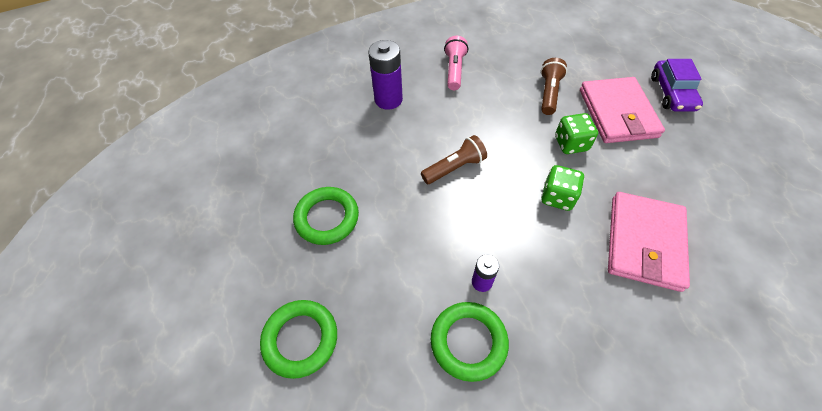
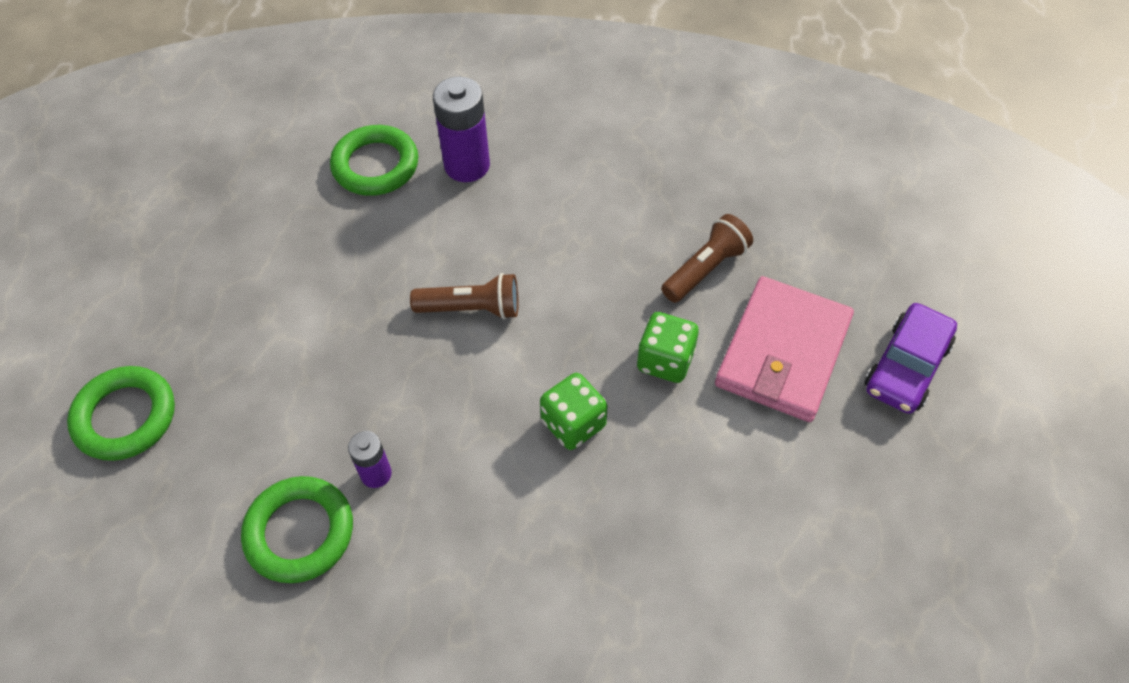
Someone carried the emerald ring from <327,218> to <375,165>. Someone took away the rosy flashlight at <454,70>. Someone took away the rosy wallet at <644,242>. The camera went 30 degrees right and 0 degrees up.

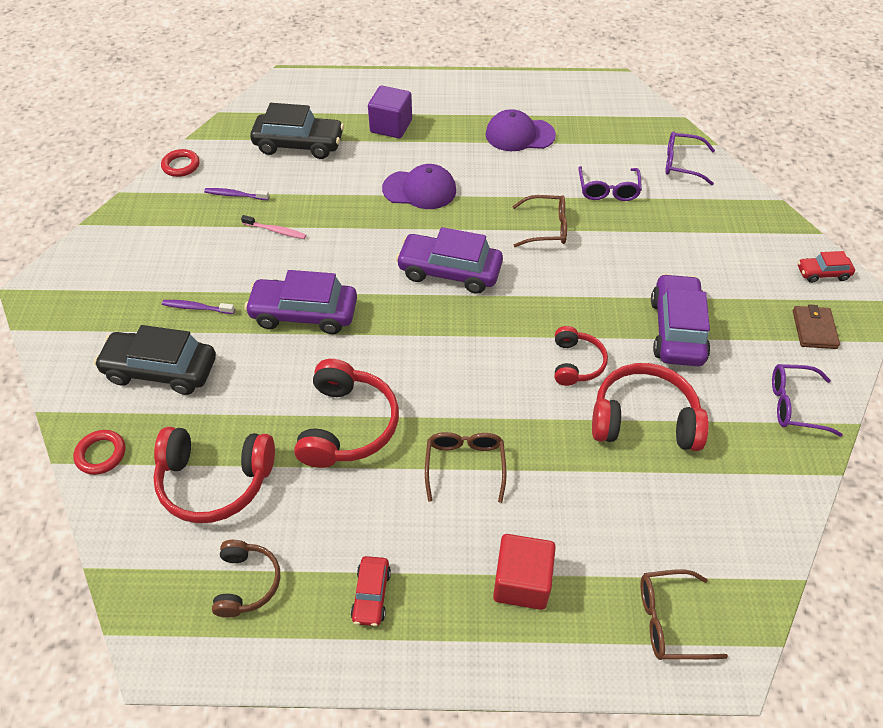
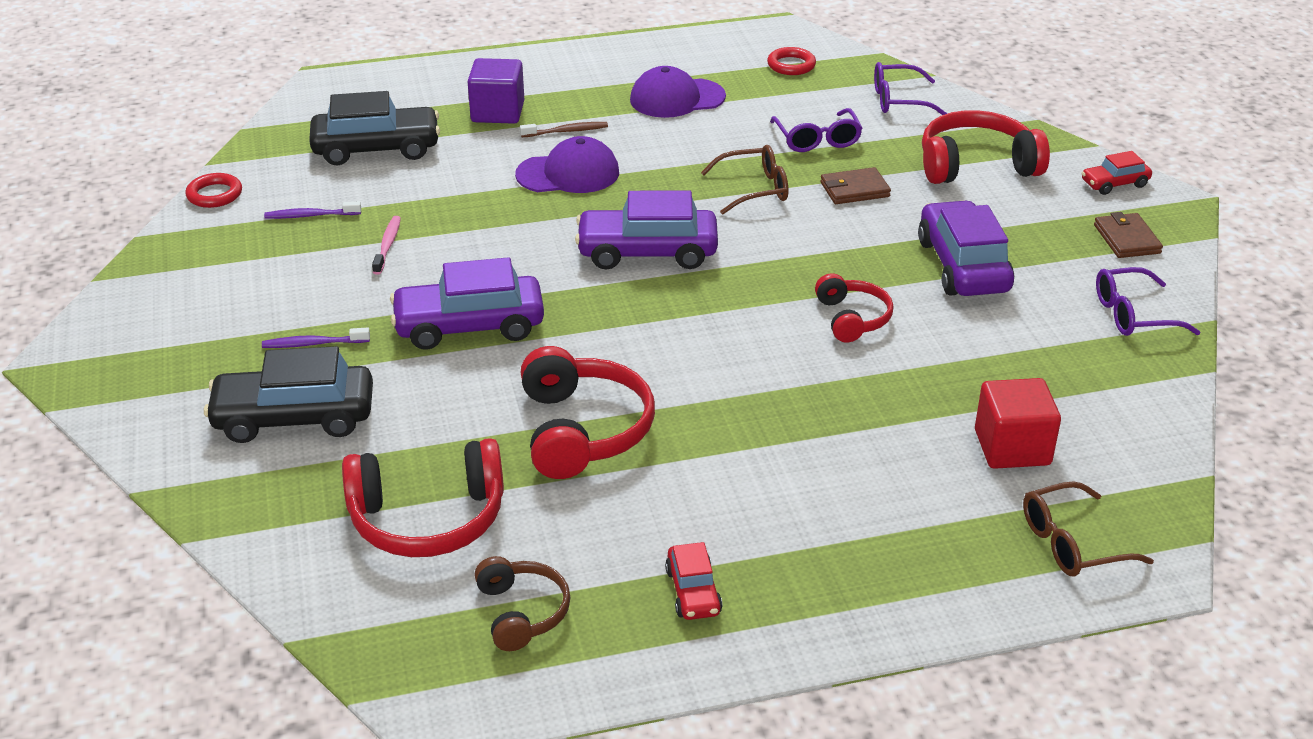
Someone carried the red ring from <101,454> to <791,65>. Someone rotated the rosy tooth brush at <276,231> by 90 degrees counterclockwise. Someone took away the brown eyeglasses at <465,466>. Someone carried the red cube from <521,582> to <1012,448>. Someone carried the red headphones from <644,419> to <976,165>. Someone put down the brown tooth brush at <566,131>. Someone put down the brown wallet at <854,190>. The camera went 15 degrees left and 15 degrees down.

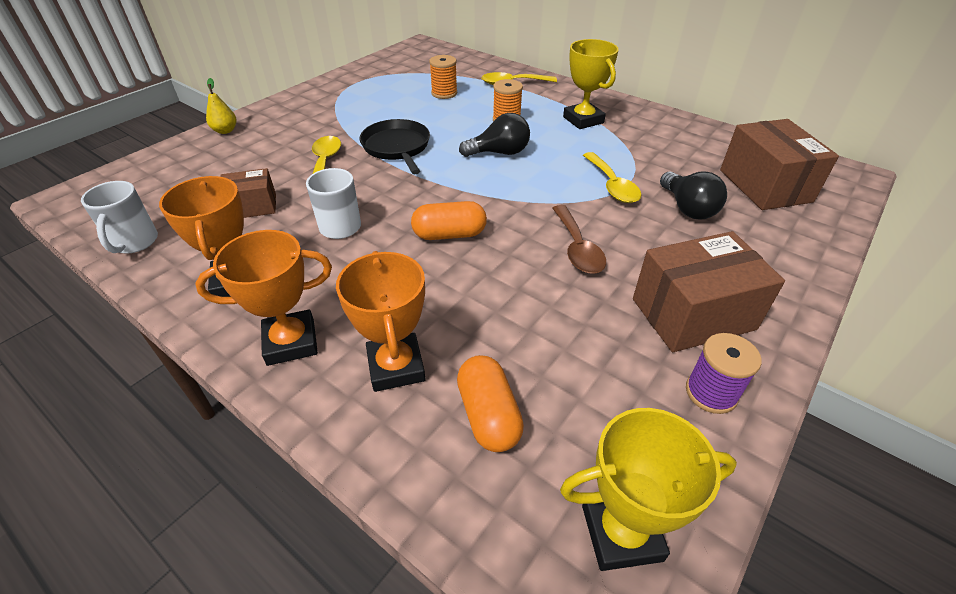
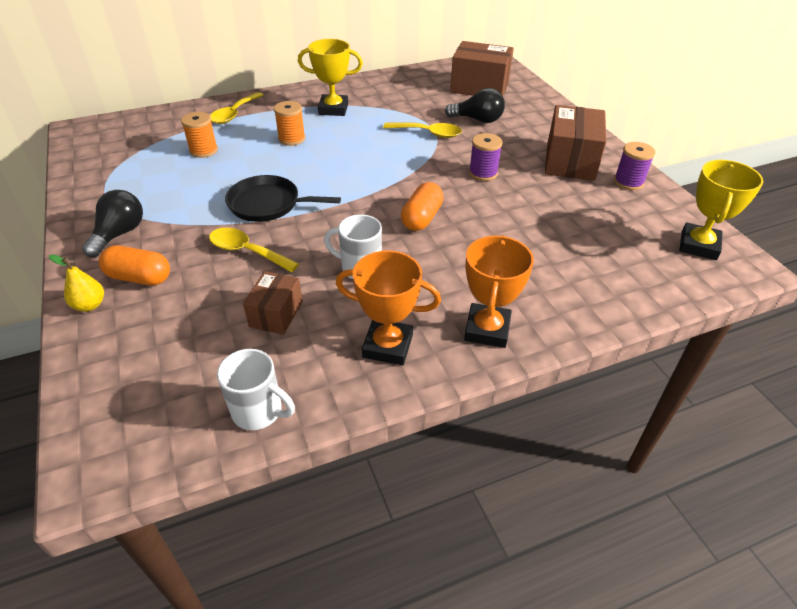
Someone took away the bright orange award cup at <396,366>. Someone carried the bright orange pill from <488,415> to <139,277>. Someone carried the jet-black bulb from <499,153> to <119,234>. Someone swapped the brown tablespoon at <577,248> for the purple reel of thread at <483,173>. The camera went 60 degrees left and 0 degrees up.

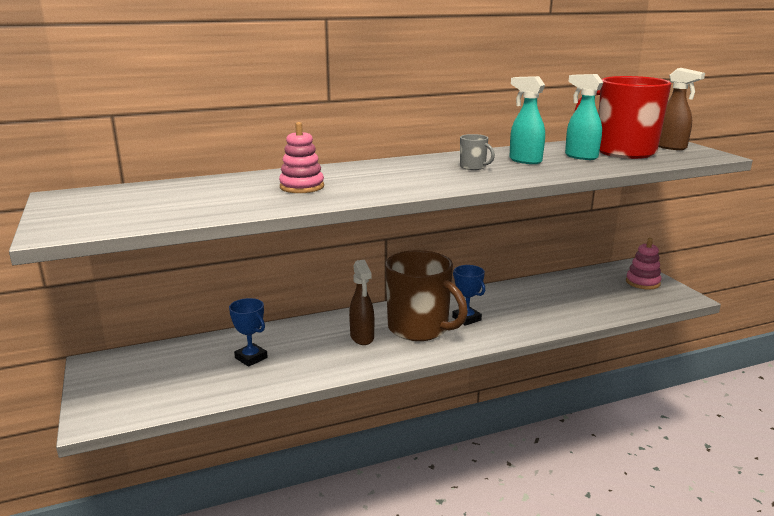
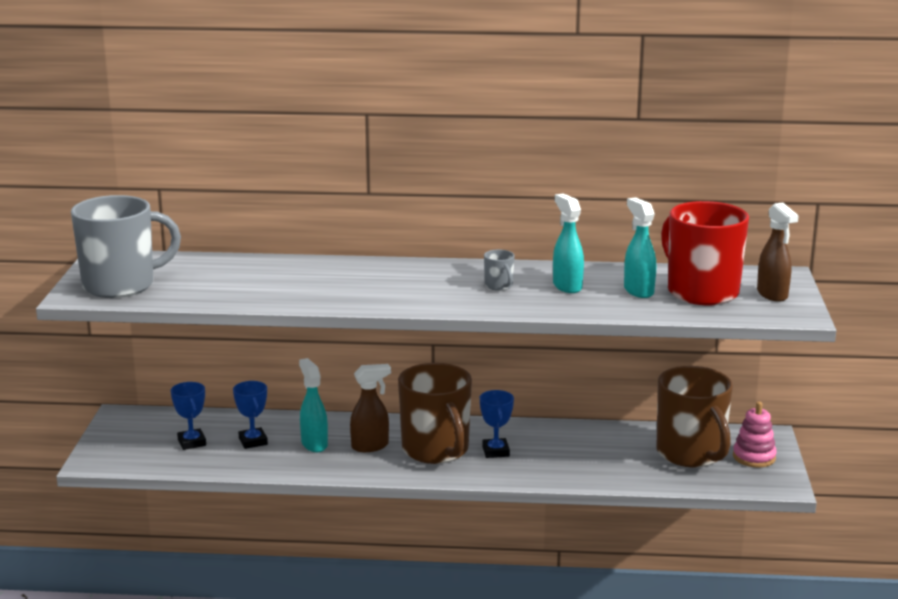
Someone took away the rosy stacking toy at <302,187>. Someone rotated the brown sprayer at <362,338> by 120 degrees counterclockwise. Someone put down the grey coffee mug at <121,285>. Someone put down the blue award cup at <192,442>. Someone put down the aqua sprayer at <314,444>. Someone put down the brown coffee mug at <691,454>. The camera went 25 degrees right and 0 degrees up.

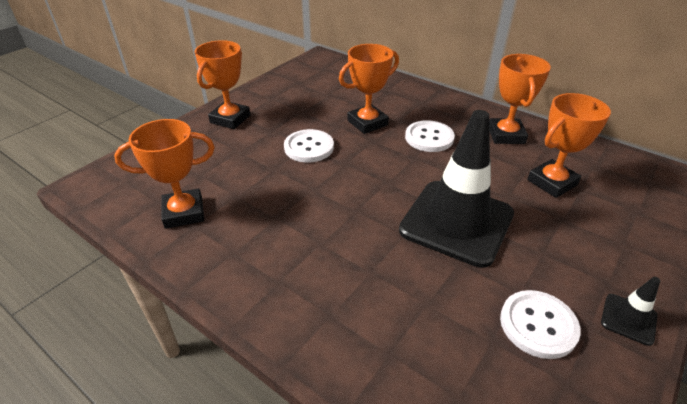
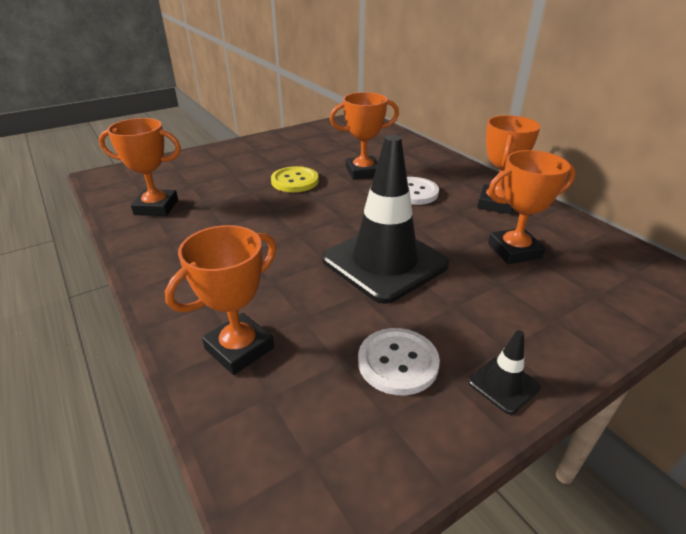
Someone carried the bright orange award cup from <230,119> to <239,348>. Someone repainted the white sewing button at <309,147>, which became the yellow sewing button at <295,181>. The camera went 20 degrees right and 5 degrees down.

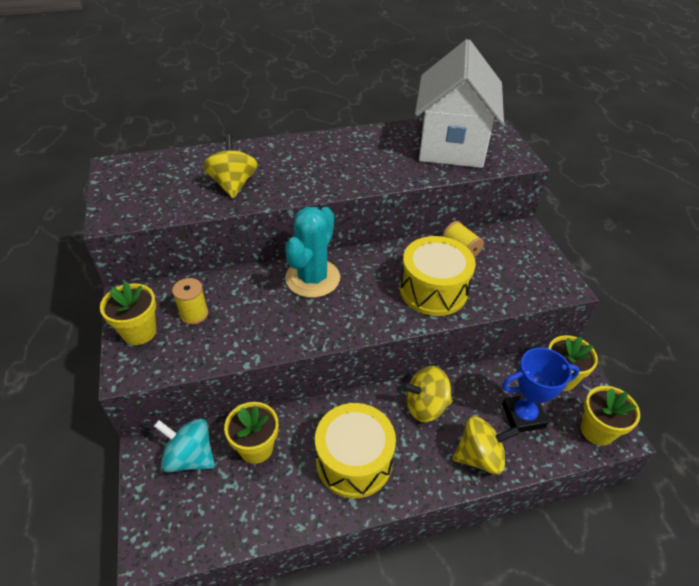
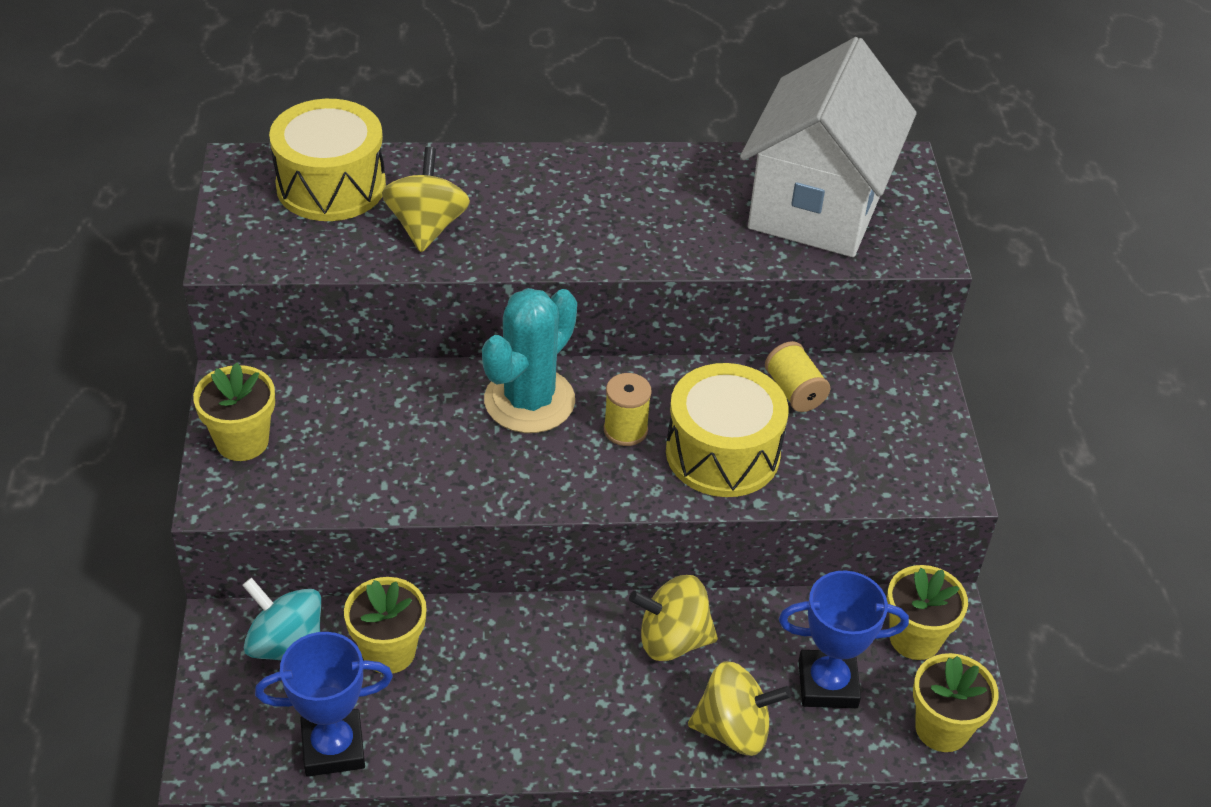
Someone carried the yellow reel of thread from <194,314> to <625,430>. Someone carried the yellow drum from <354,461> to <331,185>. Someone put down the blue award cup at <333,747>. The camera went 10 degrees right and 0 degrees up.

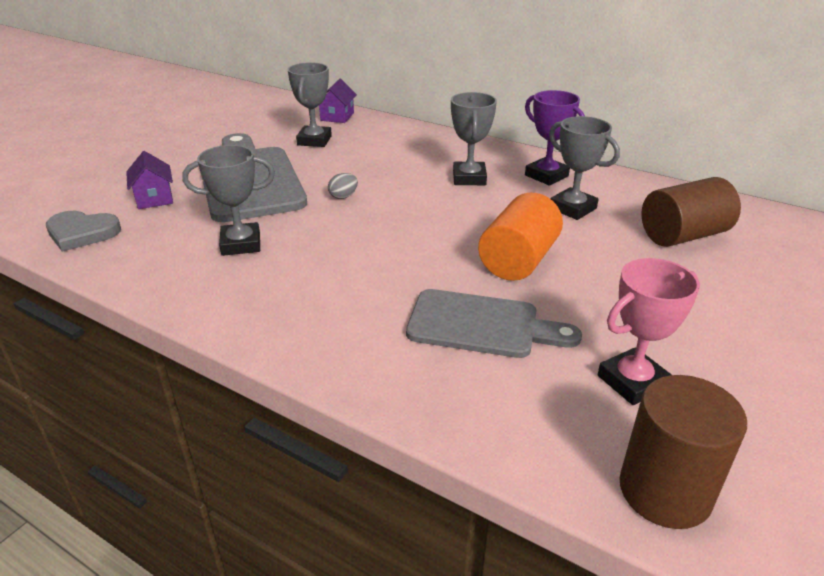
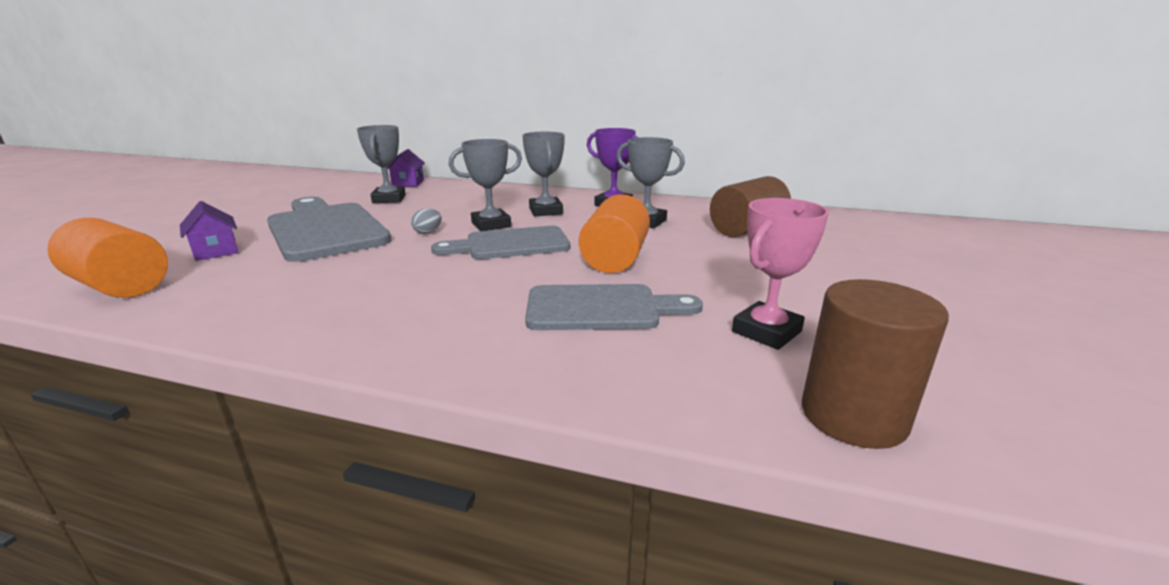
Someone swapped the grey love heart at <82,233> for the bright orange cylinder at <121,286>. Someone carried the grey award cup from <241,244> to <491,225>. Someone put down the grey chopping board at <511,244>. The camera went 15 degrees left and 10 degrees down.

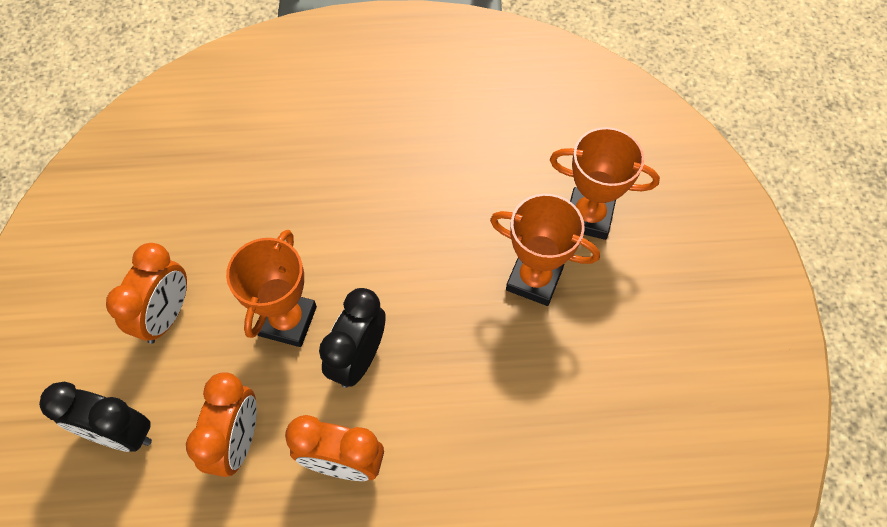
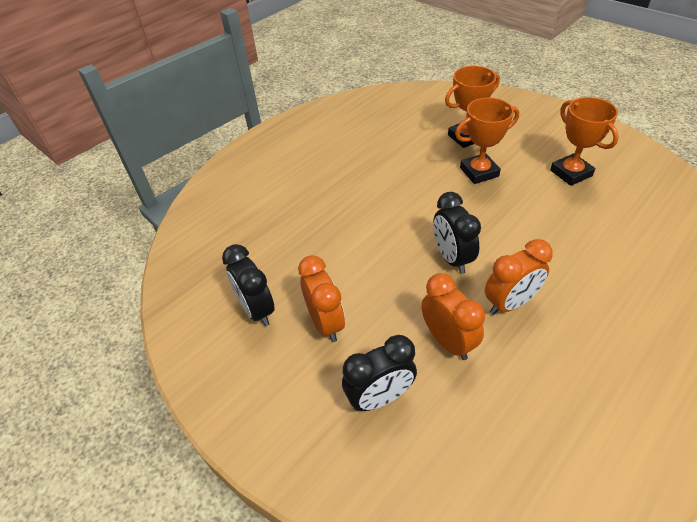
Someone carried the bright orange award cup from <287,321> to <571,173>. Someone put down the jet-black bedside clock at <257,310>. The camera went 40 degrees left and 15 degrees down.

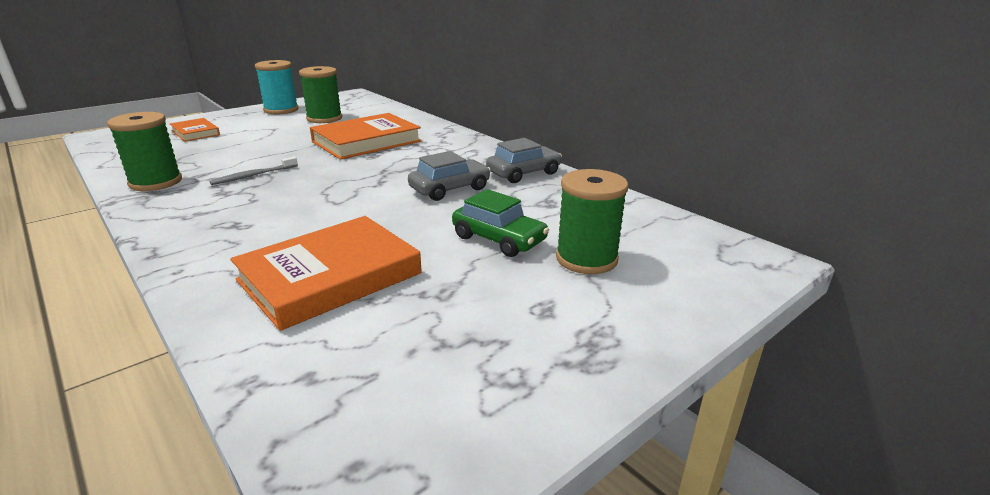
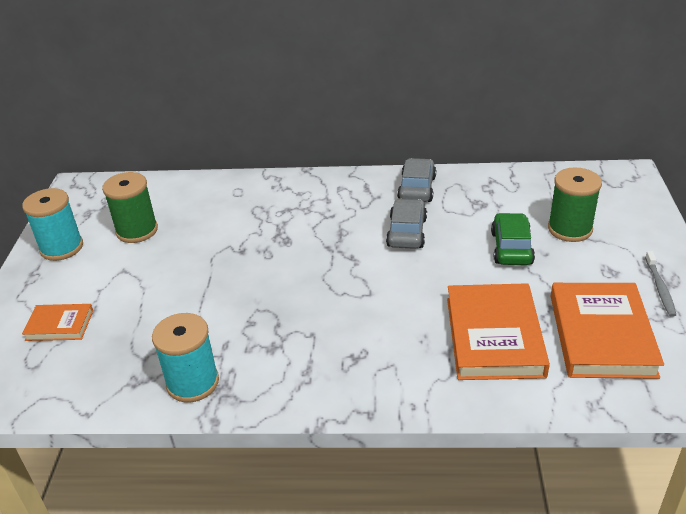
Someone repainted the emerald reel of thread at <156,182>, which became the aqua reel of thread at <192,382>. Someone carried the grey tooth brush from <253,176> to <660,288>. Someone carried the bright orange hardback from <366,141> to <601,335>. Someone rotated the emerald automobile at <499,239> by 75 degrees counterclockwise. The camera went 45 degrees left and 10 degrees up.

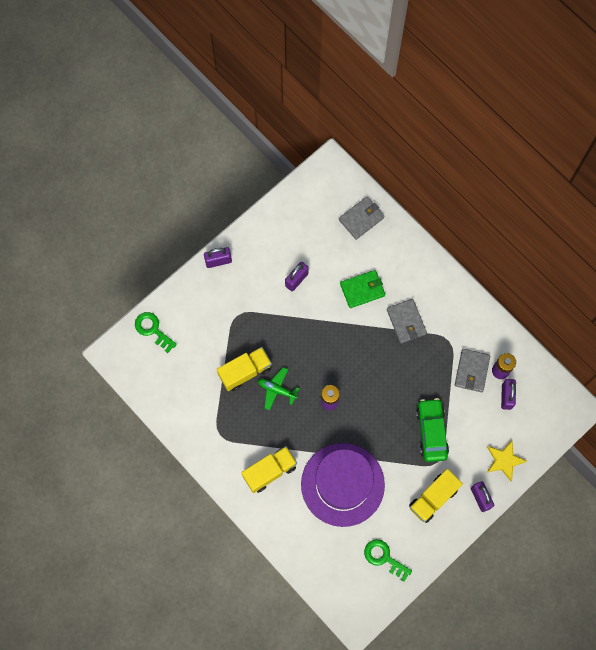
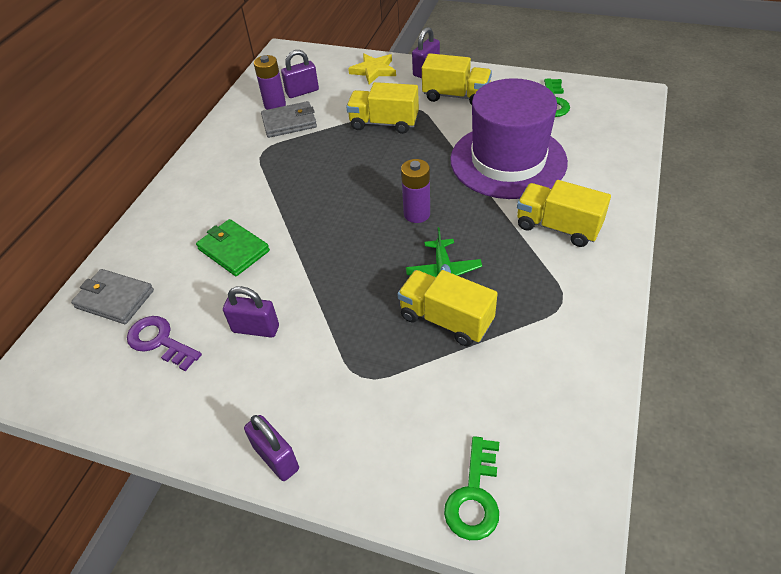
Someone took away the grey wallet at <406,322>. Someone swapped the emerald automobile at <431,432> for the yellow lorry at <384,123>. Someone put down the purple key at <159,341>. The camera went 115 degrees left and 25 degrees down.

